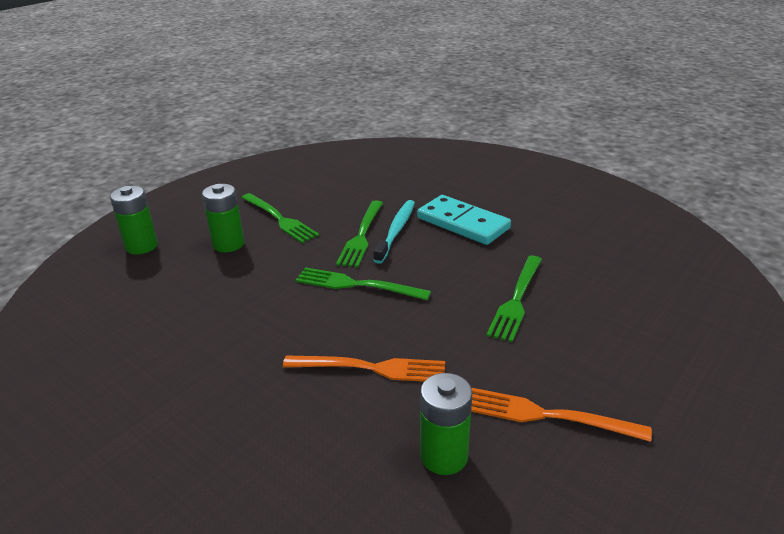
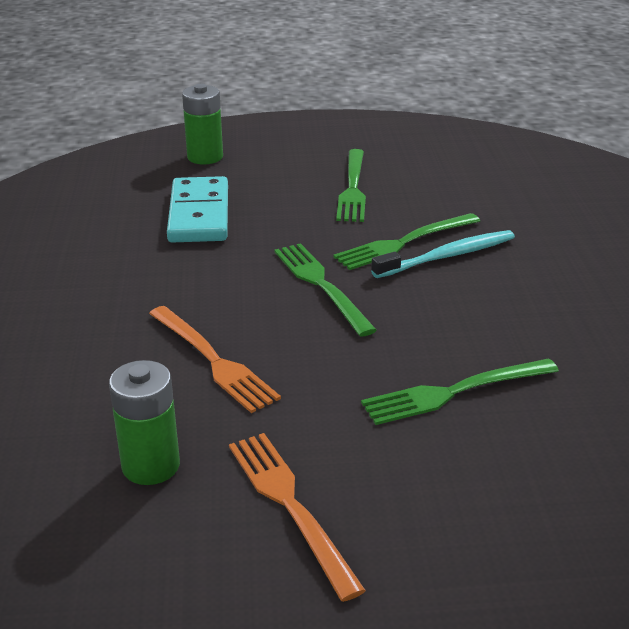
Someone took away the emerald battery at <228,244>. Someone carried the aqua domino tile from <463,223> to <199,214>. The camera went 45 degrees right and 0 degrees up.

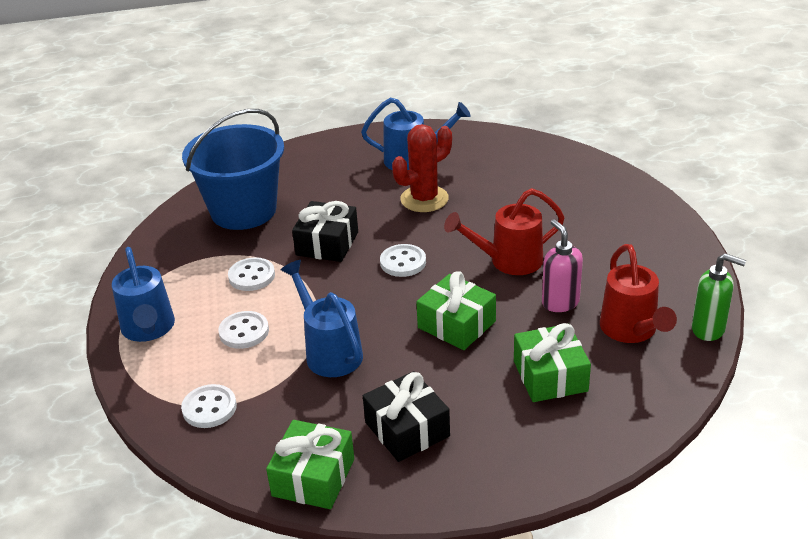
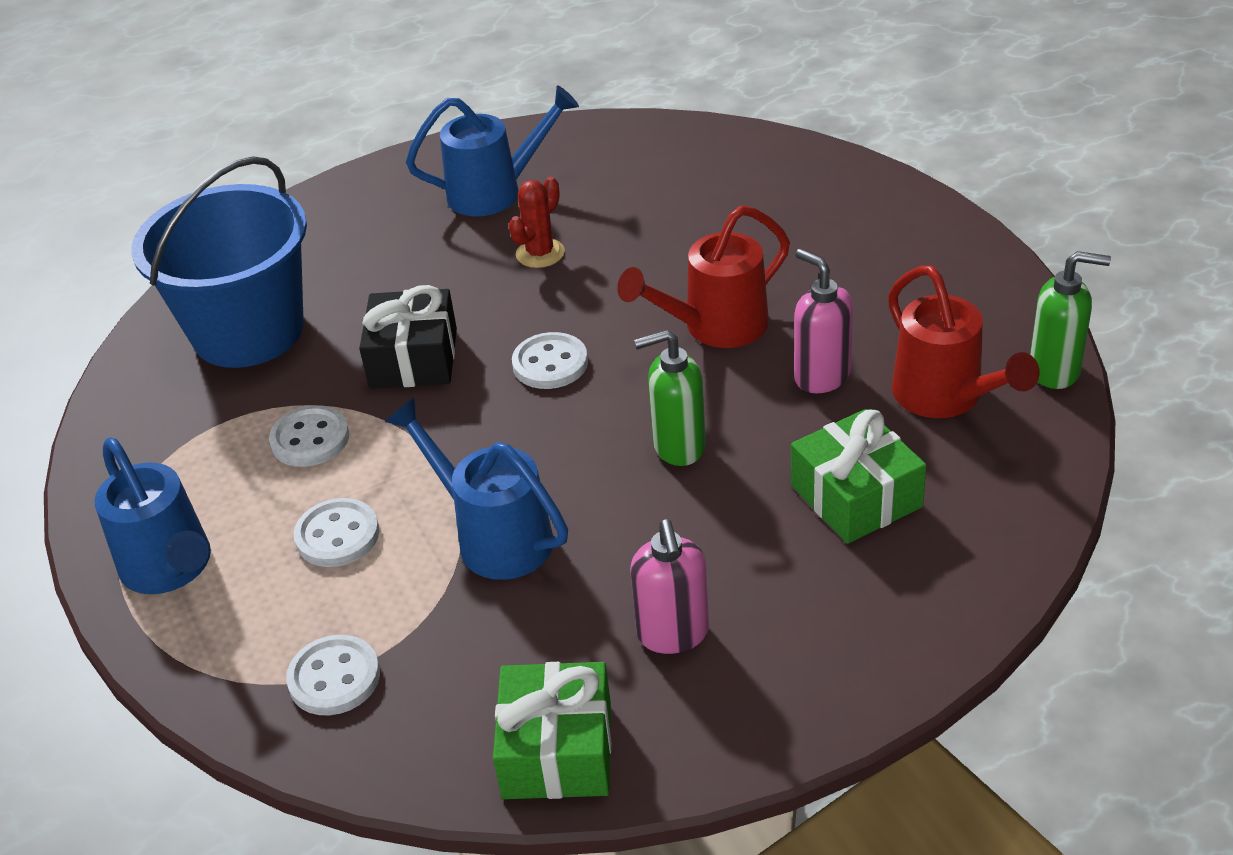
Someone swapped the jet-black wrapped gift at <407,429> for the rosy soap dispenser at <673,634>. Someone scaled the red prickly plant at <424,199> by 0.62. Someone swapped the emerald wrapped gift at <456,324> for the emerald soap dispenser at <678,446>. The camera went 15 degrees left and 5 degrees up.

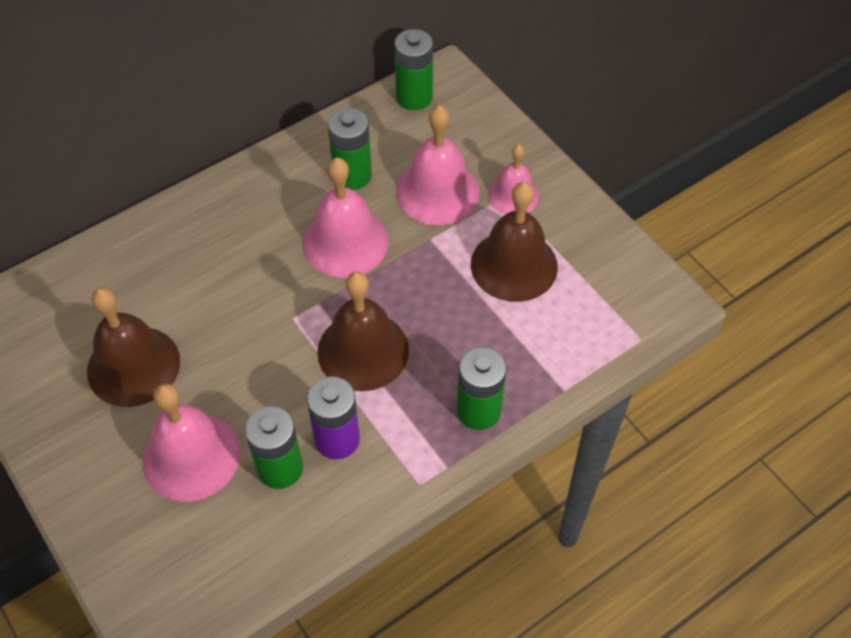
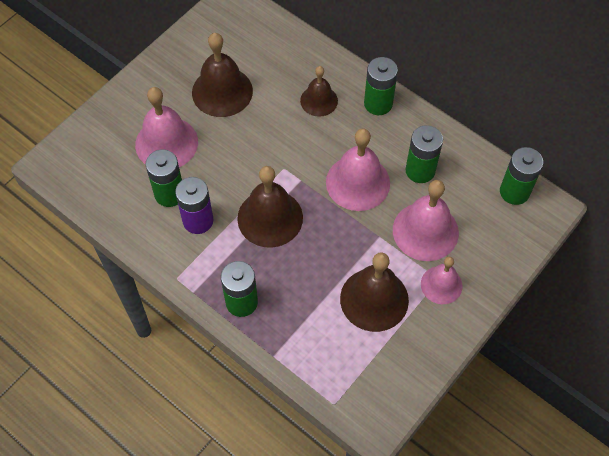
Someone put down the brown hand bell at <319,100>. Someone put down the emerald battery at <378,104>. The camera went 75 degrees right and 5 degrees up.

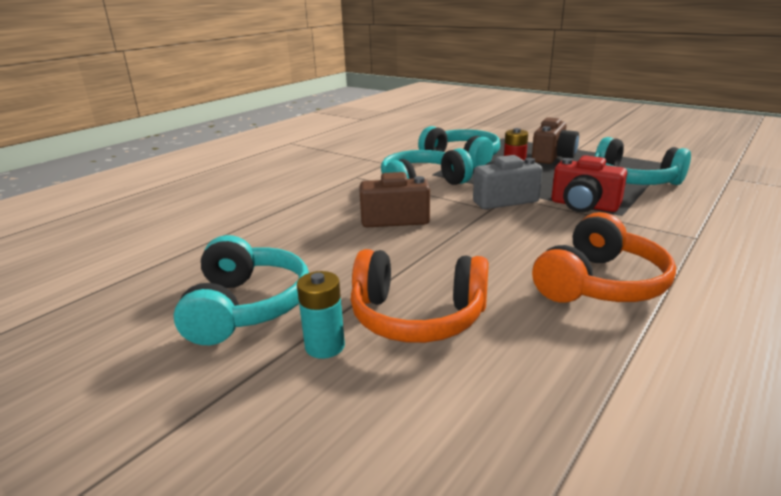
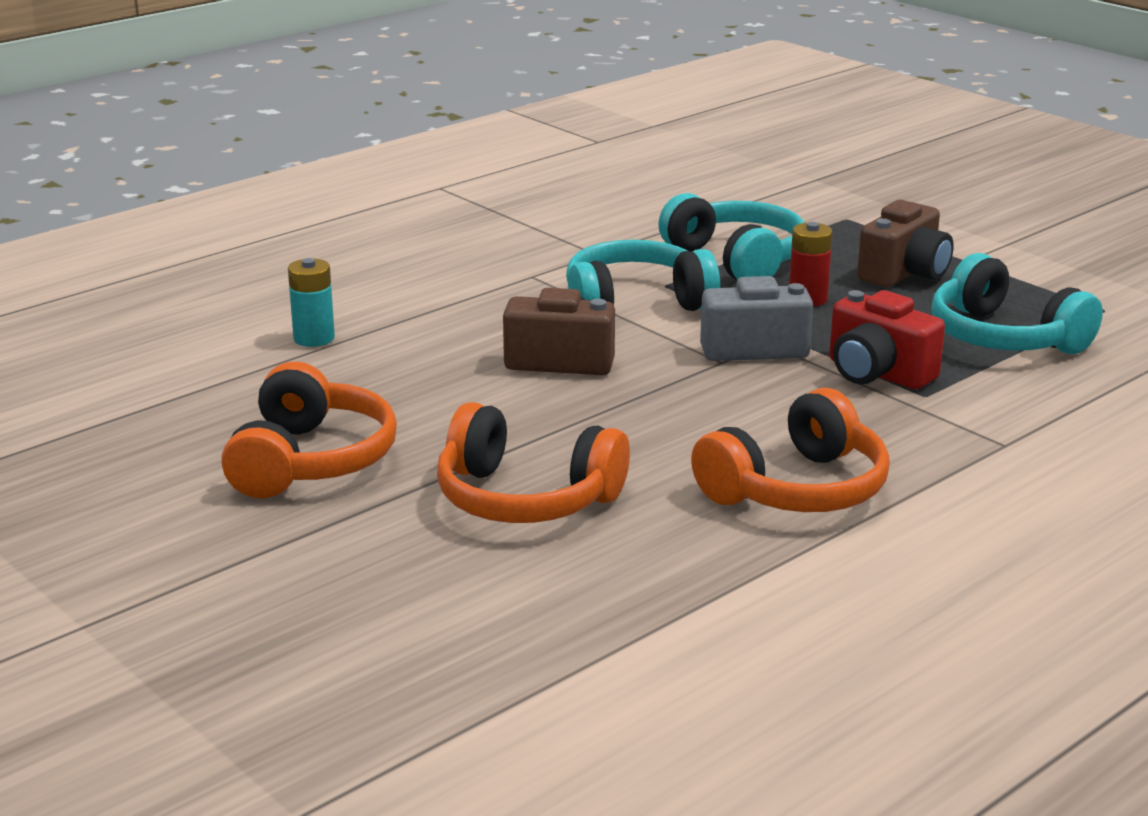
Someone repainted the aqua headphones at <246,307>, which became the bright orange headphones at <311,461>. Someone carried the aqua battery from <325,346> to <314,338>. The camera went 10 degrees right and 0 degrees up.

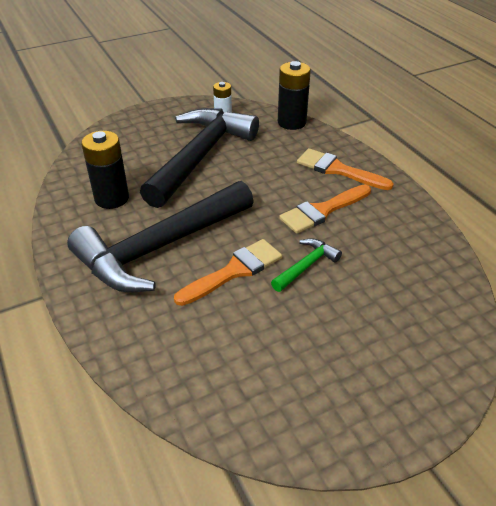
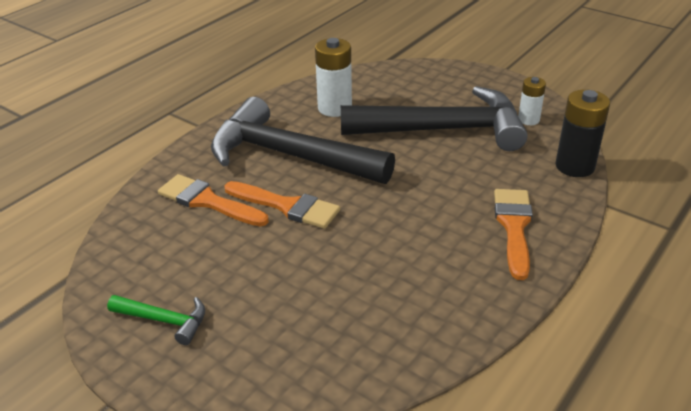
Someone repainted the jet-black battery at <112,198>, which became the white battery at <334,108>. Someone carried the emerald claw hammer from <306,266> to <164,320>. Someone carried the bright orange paint brush from <322,211> to <207,201>. The camera went 65 degrees right and 5 degrees down.

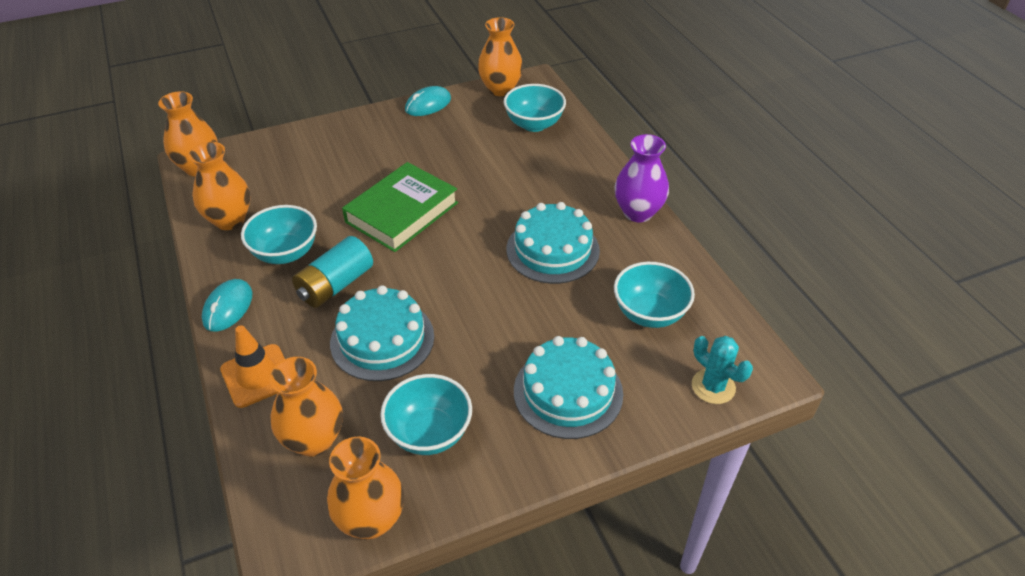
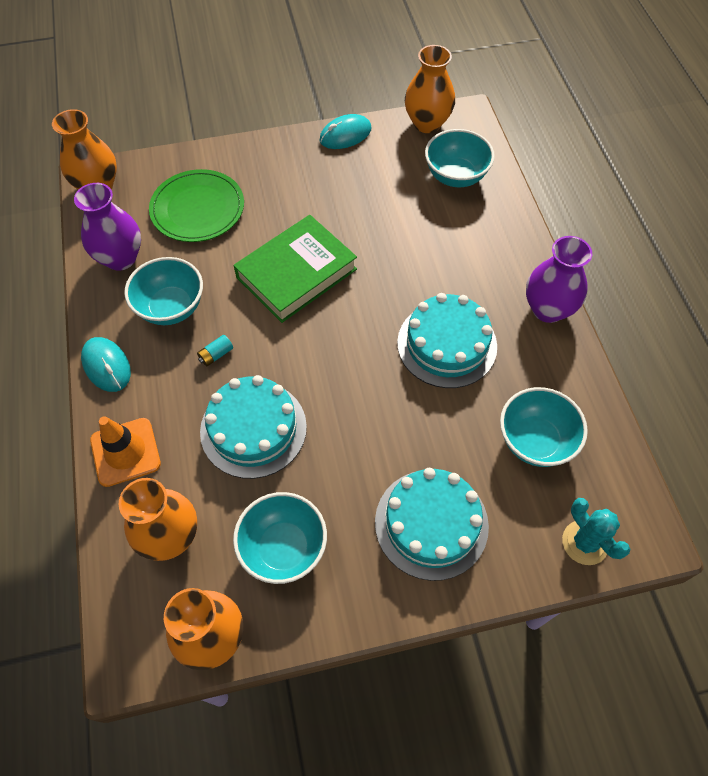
Someone repainted the bright orange vase at <229,220>, which became the purple vase at <121,258>. Someone rotated the aqua mouse at <228,307> by 60 degrees counterclockwise. Someone scaled the aqua battery at <335,285> by 0.43. Someone put down the emerald flat dish at <197,209>. The camera went 10 degrees right and 15 degrees up.

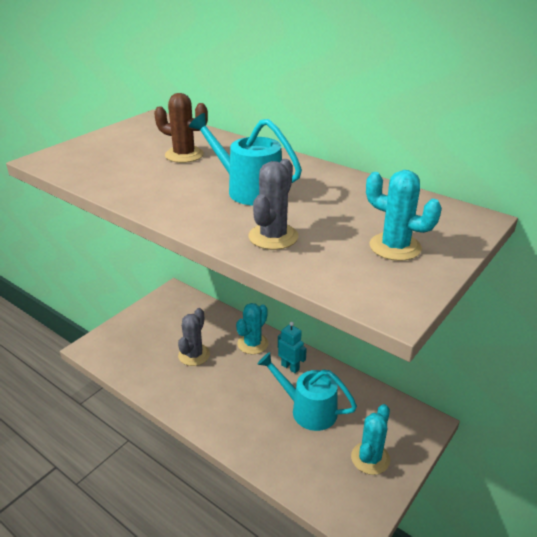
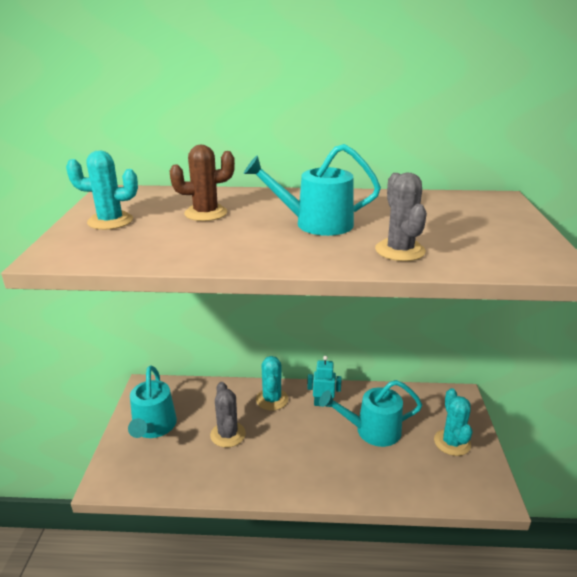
Someone carried the aqua prickly plant from <395,247> to <110,221>. Someone put down the aqua watering can at <153,427>. The camera went 35 degrees left and 5 degrees down.

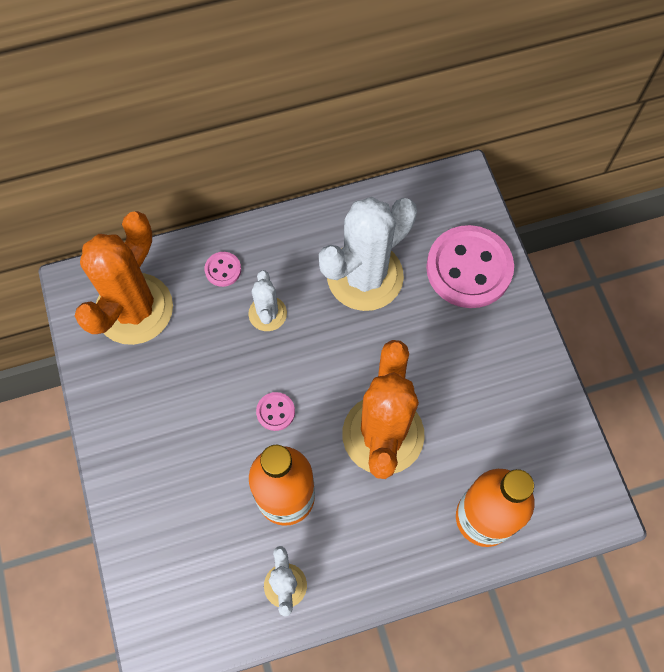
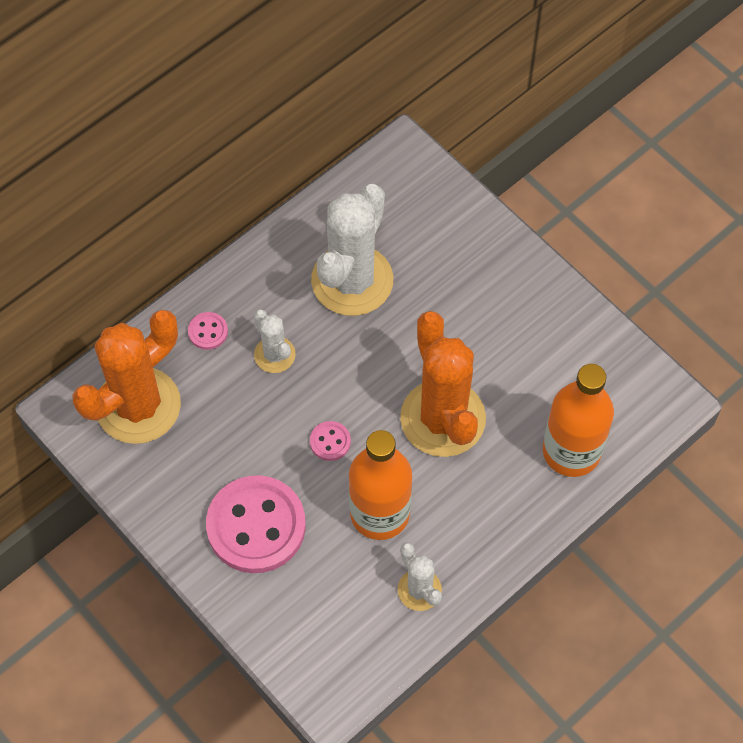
Someone rotated the bright orange prickly plant at <134,309> by 45 degrees clockwise. Someone carried the rosy sewing button from <469,268> to <256,526>. The camera went 25 degrees left and 5 degrees down.

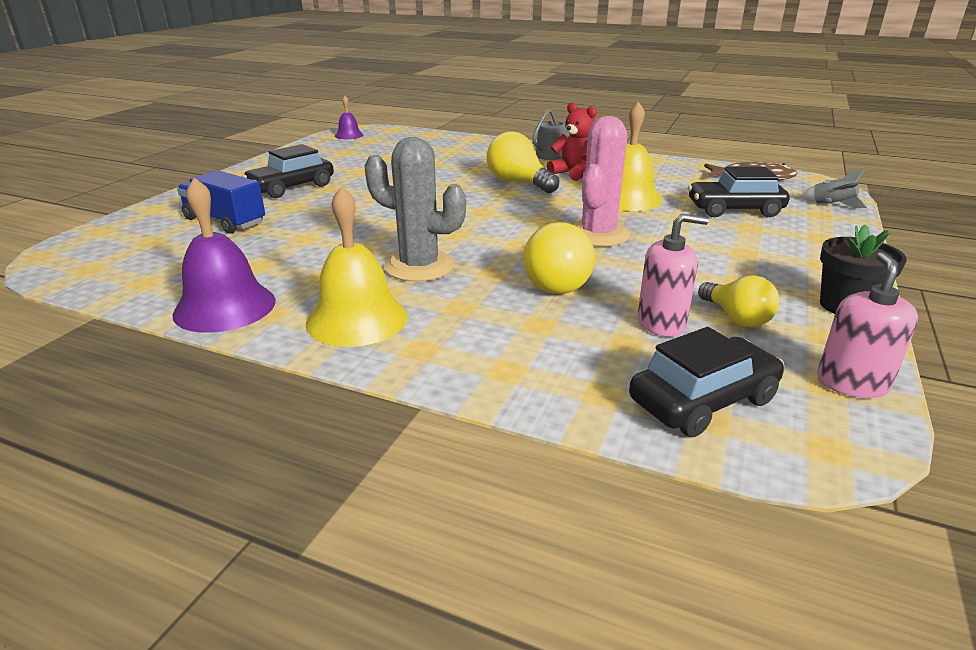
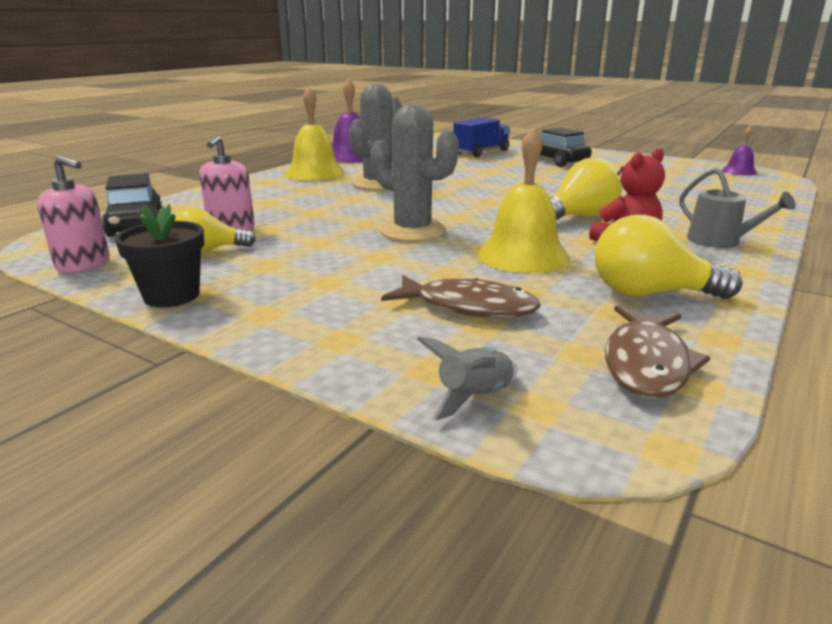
Someone carried the yellow bulb from <555,282> to <650,293>. Someone repainted the rosy prickly plant at <598,234>, which became the grey prickly plant at <412,231>. Someone swapped the jet-black automobile at <734,210> for the brown toy fish at <468,307>. The camera went 100 degrees right and 5 degrees down.

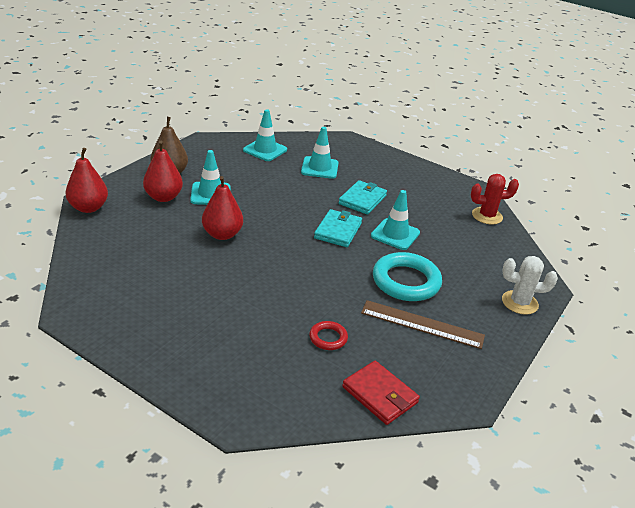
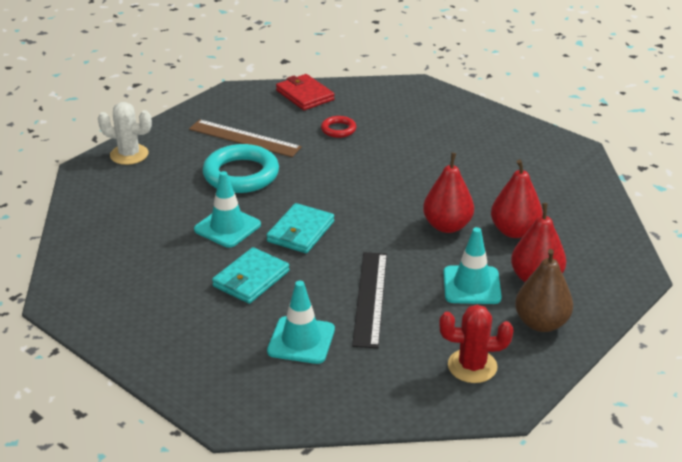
Someone carried the red toy pear from <88,208> to <514,231>. Someone took away the aqua traffic cone at <265,150>. Someone carried the red prickly plant from <487,216> to <472,366>. Someone put down the jet-black straightedge at <370,298>. The camera went 170 degrees left and 0 degrees up.

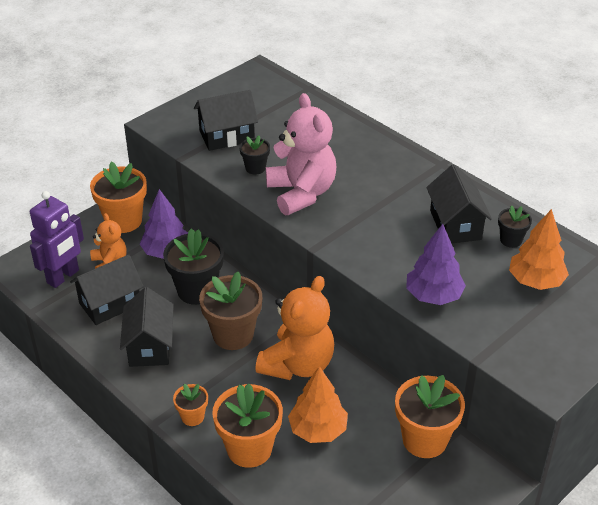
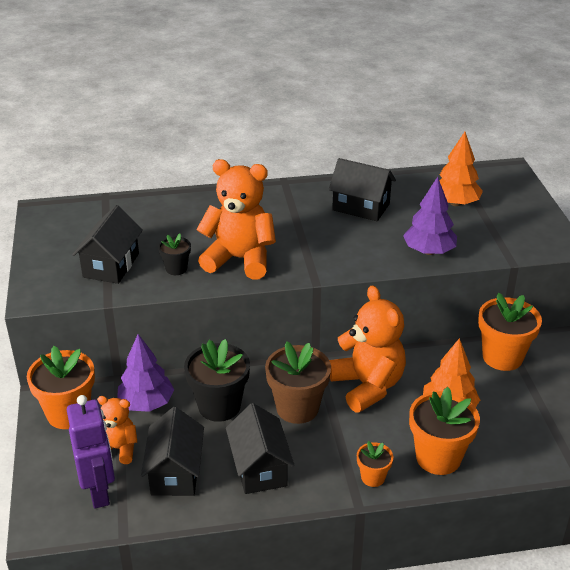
Someone rotated the jet-black toy house at <150,346> by 45 degrees clockwise. Someone repainted the rosy teddy bear at <301,193>, which became the bright orange teddy bear at <239,259>. Someone took away the jet-black plant pot at <511,240>. The camera went 55 degrees left and 5 degrees down.

